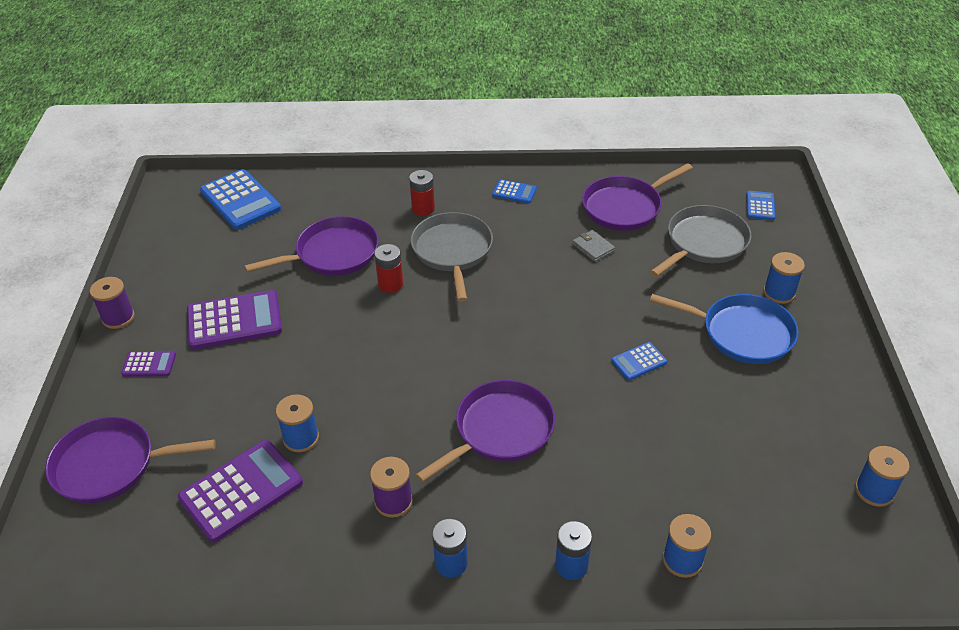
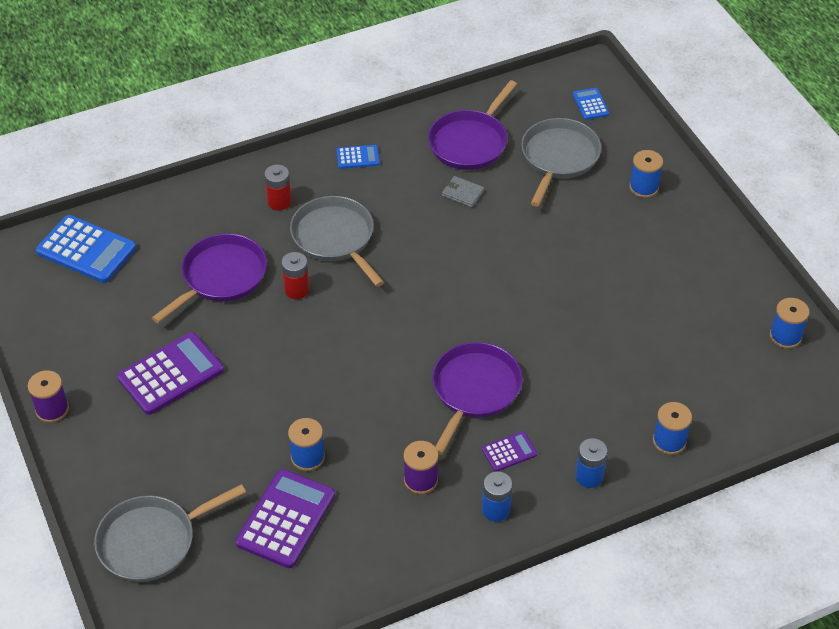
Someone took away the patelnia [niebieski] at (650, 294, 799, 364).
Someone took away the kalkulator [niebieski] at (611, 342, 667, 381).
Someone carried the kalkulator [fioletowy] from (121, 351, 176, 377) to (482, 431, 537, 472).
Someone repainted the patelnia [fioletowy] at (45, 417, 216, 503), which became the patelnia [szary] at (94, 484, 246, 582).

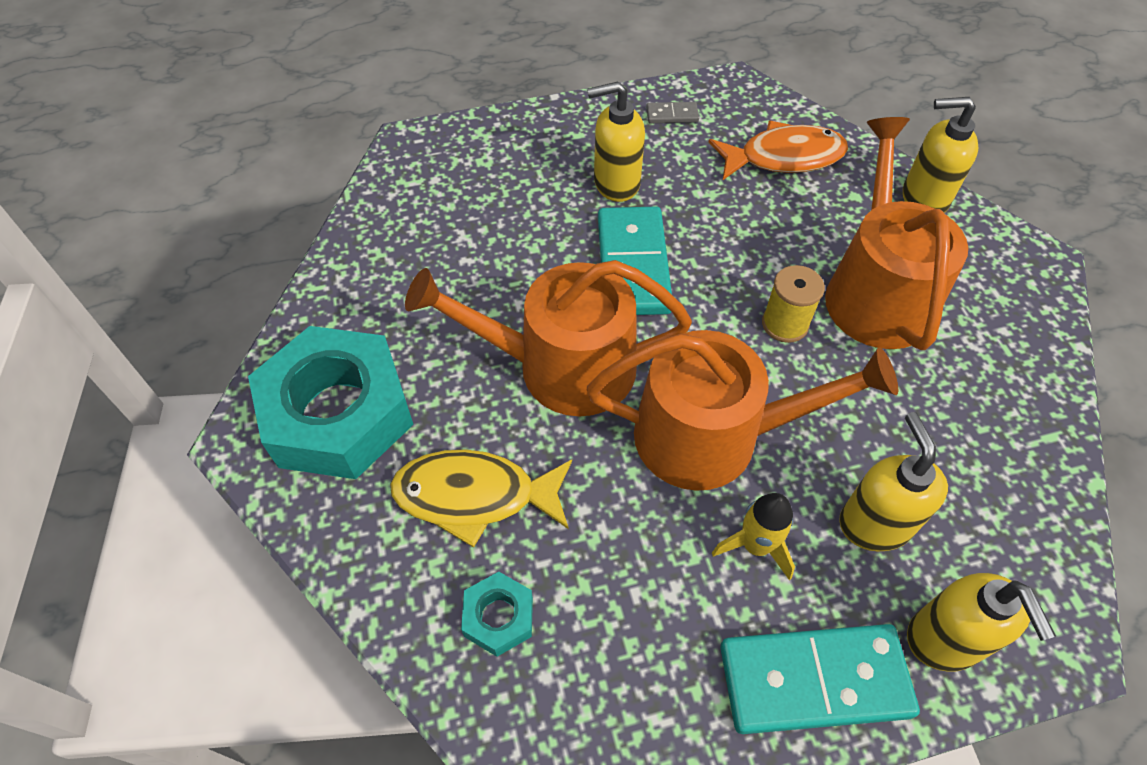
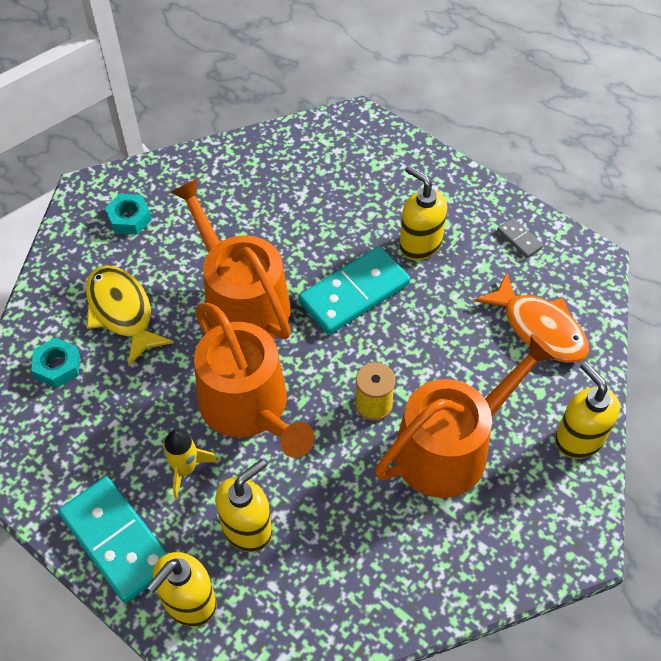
Someone scaled the nakrętka [turkusowy] at (248, 326, 414, 479) by 0.43.

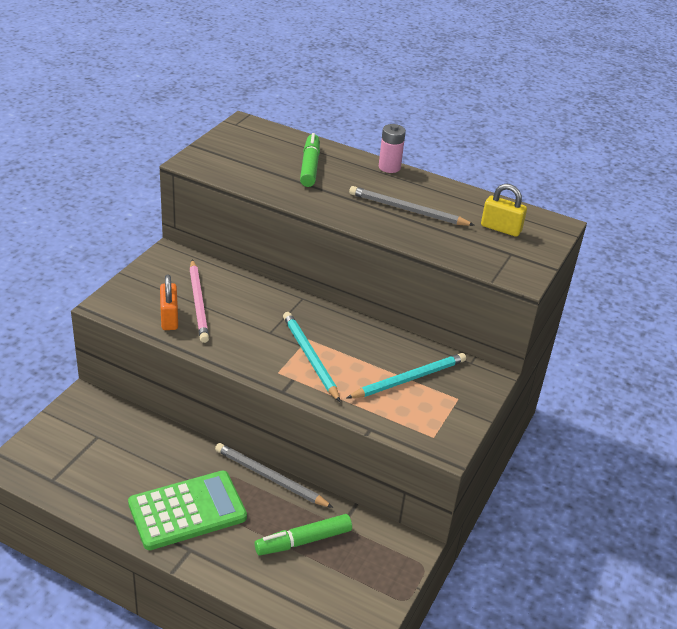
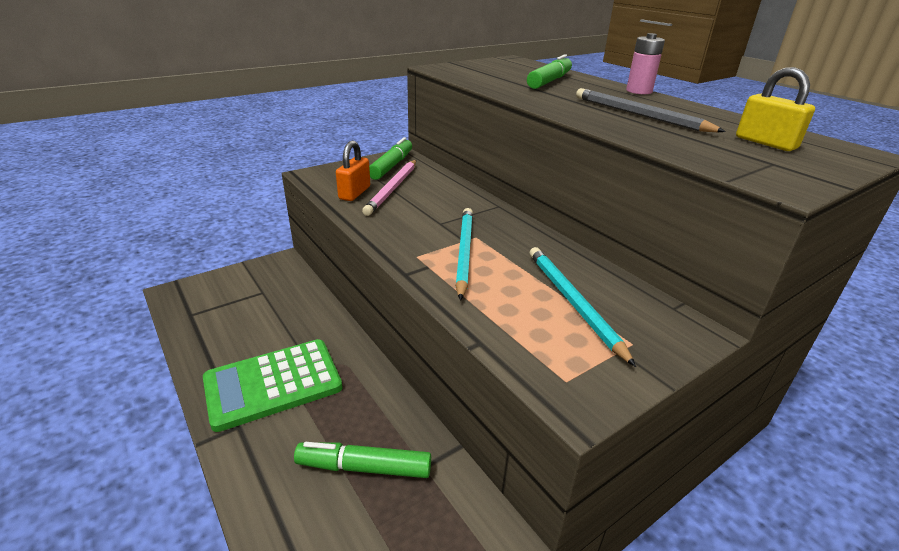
Someone rotated the ołówek [turkusowy] at (347, 353, 466, 399) by 105 degrees counterclockwise.
Someone took away the ołówek [szary] at (215, 443, 333, 508).
Someone rotated the kalkulator [zielony] at (128, 471, 247, 550) by 150 degrees clockwise.
Someone put down the flamaster [zielony] at (369, 137, 412, 180).

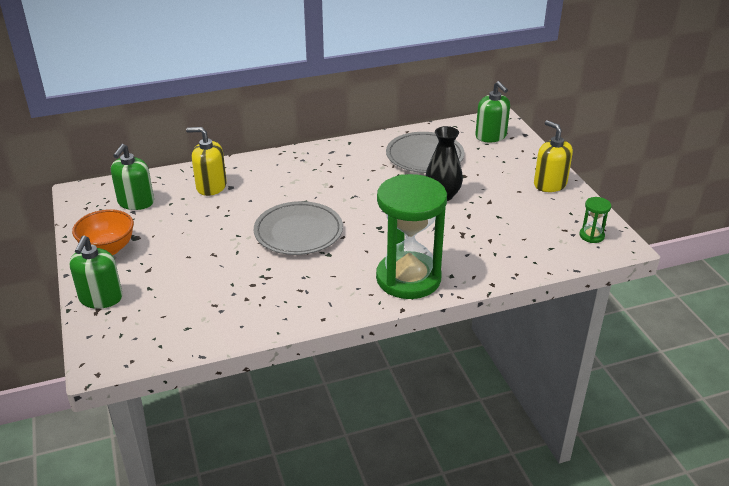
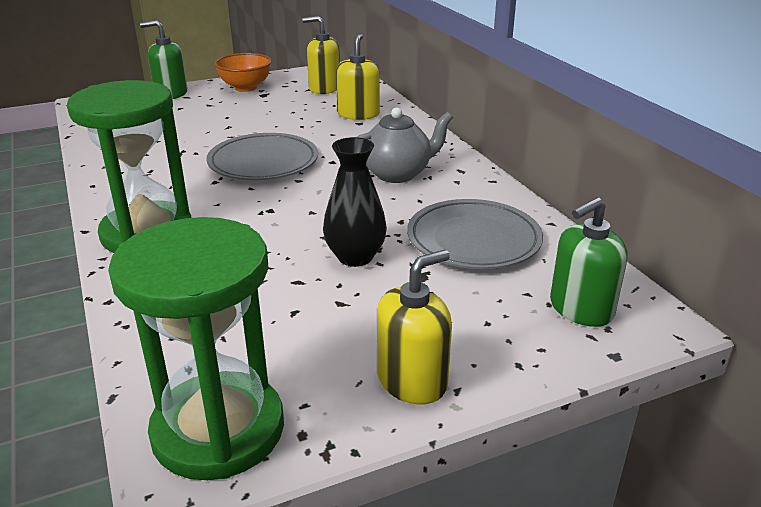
Someone repainted the dozownik mydła [zielony] at (111, 144, 154, 210), which became the dozownik mydła [żółty] at (302, 16, 340, 94).
Someone scaled the klepsydra [zielony] at (580, 197, 611, 243) by 2.47.
Someone put down the imbryk [szary] at (357, 108, 453, 183).

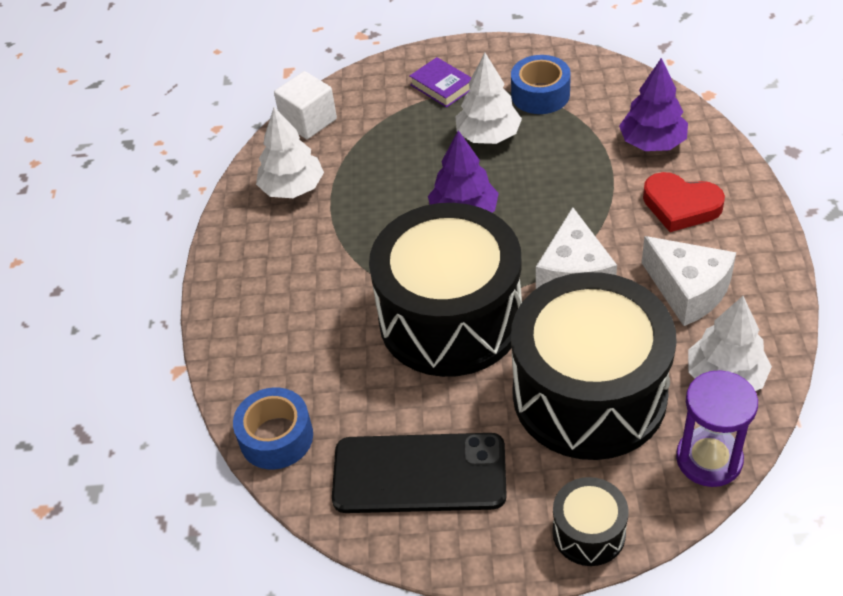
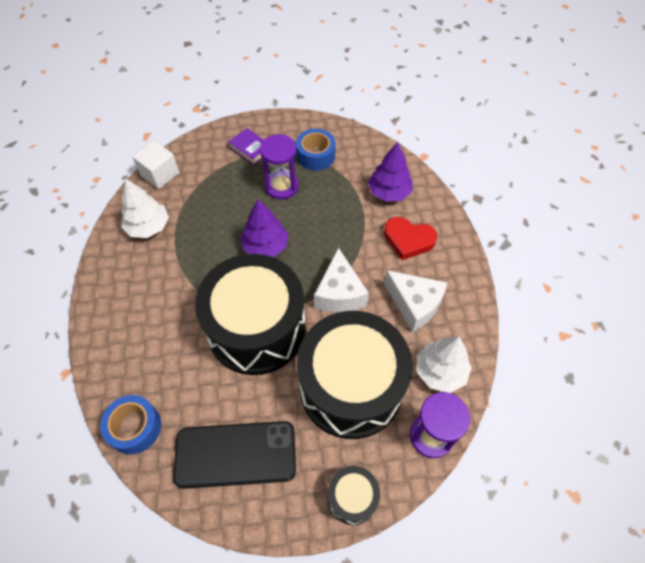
Someone swapped the drzewko [biały] at (456, 53, 522, 144) for the klepsydra [fioletowy] at (260, 134, 299, 200).

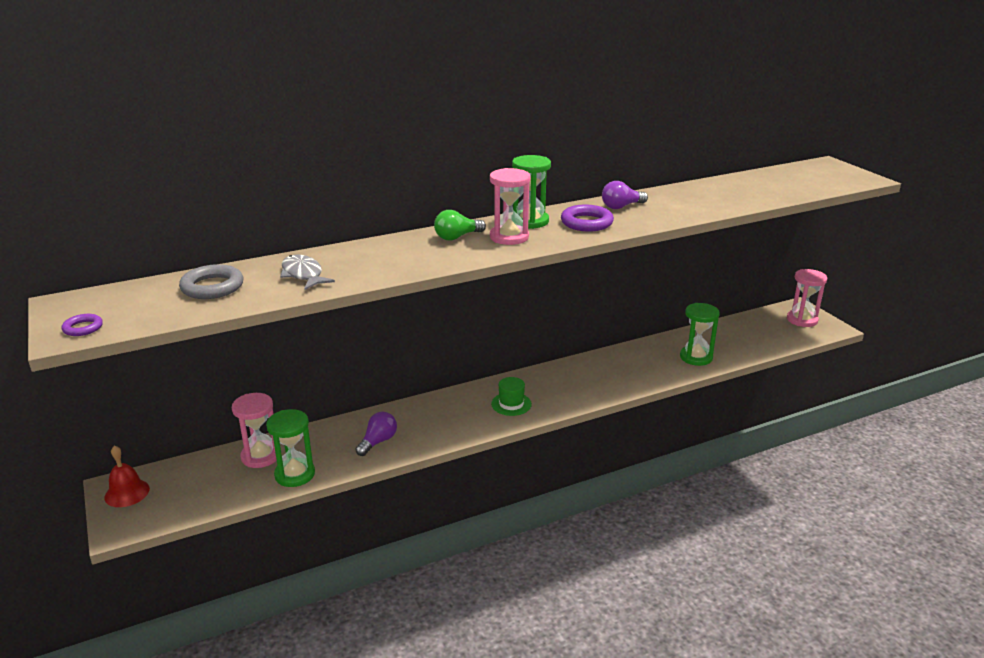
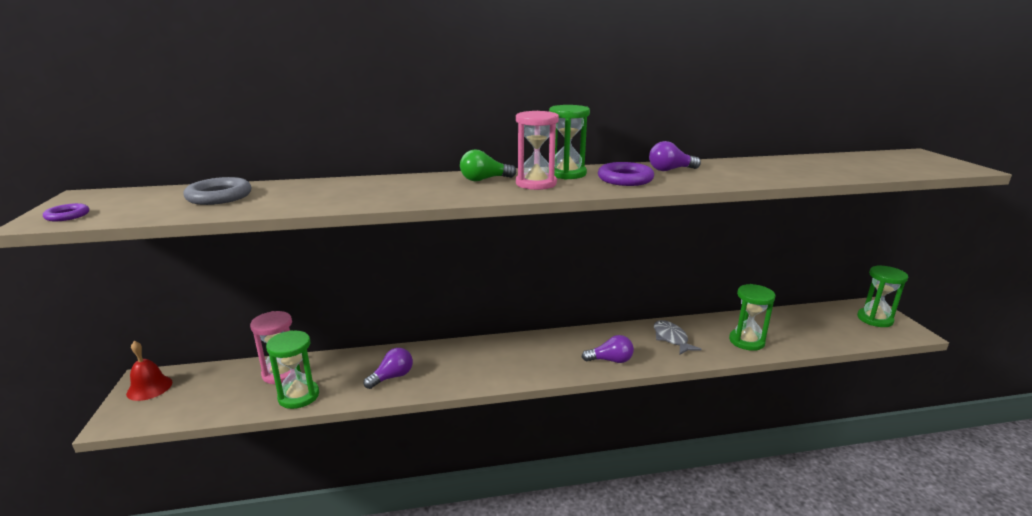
Someone carried the ryba [szary] from (280, 254, 335, 290) to (654, 320, 702, 355).
Someone repainted the klepsydra [różowy] at (787, 269, 827, 327), which became the klepsydra [zielony] at (857, 265, 908, 327).
Someone took away the kapelusz [zielony] at (491, 377, 532, 416).
Someone put down the żarówka [fioletowy] at (582, 335, 634, 363).

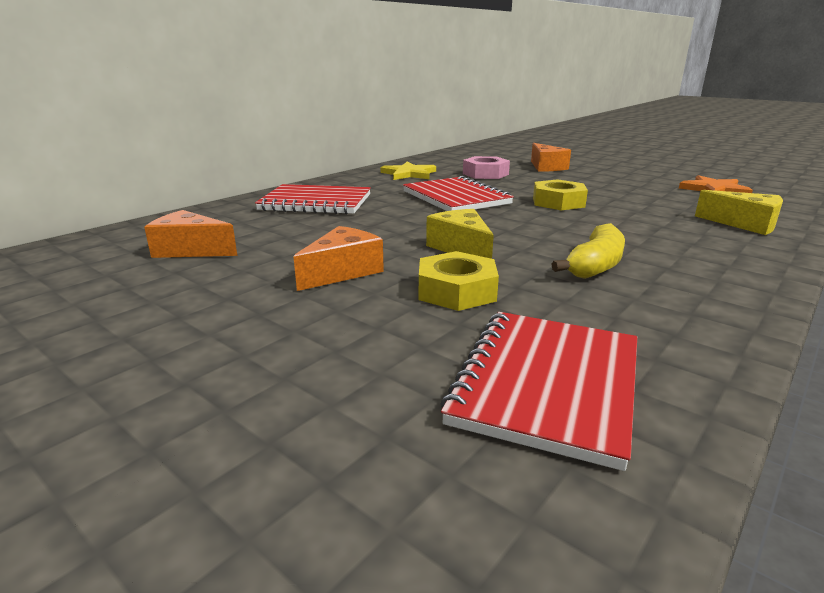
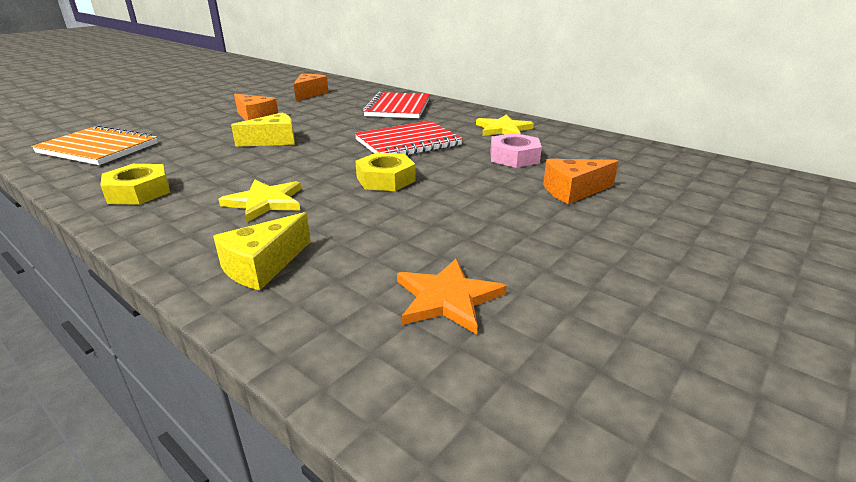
Someone took away the banan [żółty] at (551, 223, 625, 279).
Someone carried the nakrętka [żółty] from (419, 251, 499, 311) to (100, 164, 170, 205).
Someone repainted the zeszyt [czerwony] at (441, 312, 637, 471), which became the zeszyt [pomarańczowy] at (31, 125, 158, 165).
Someone put down the gwiazda [żółty] at (218, 179, 301, 222).

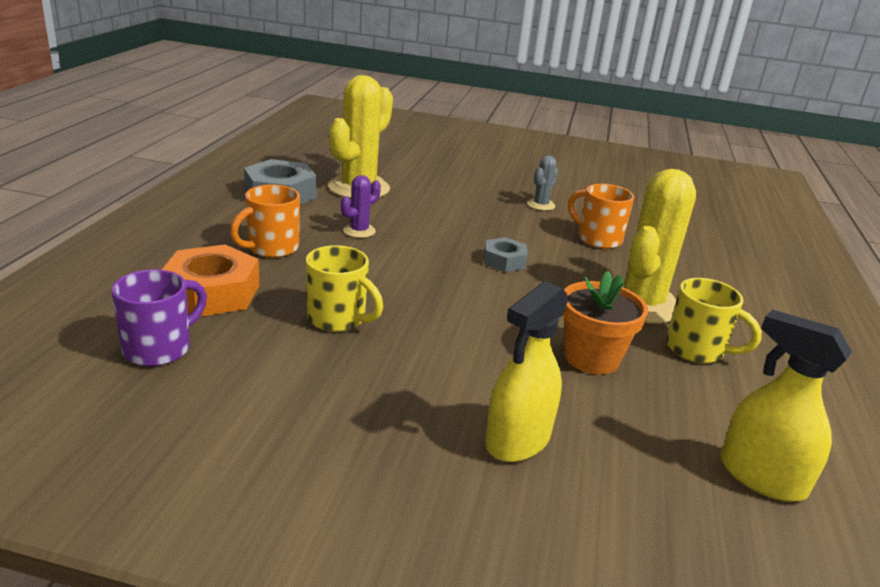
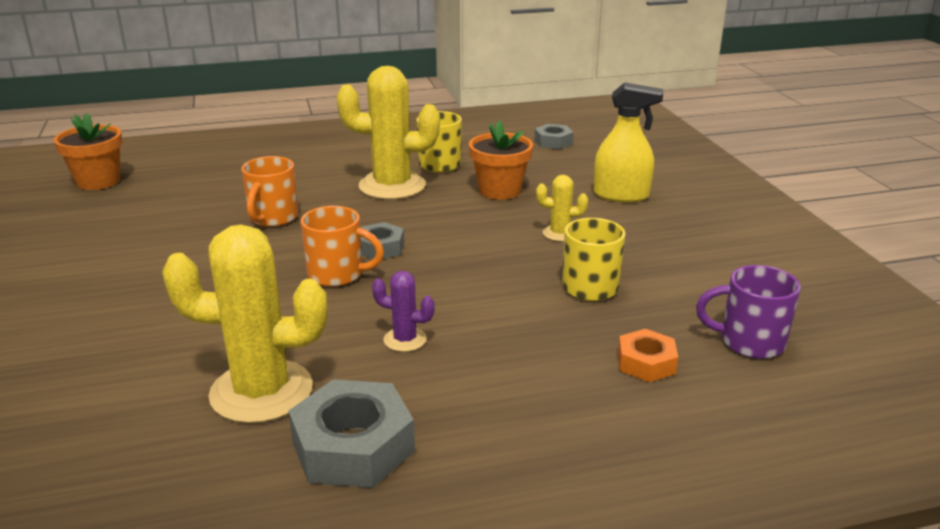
Someone took away the kaktus [szary] at (527, 155, 558, 211).
Someone carried the kubek [pomarańczowy] from (230, 185, 300, 258) to (300, 206, 384, 287).
Someone scaled the nakrętka [pomarańczowy] at (162, 245, 259, 317) by 0.58.
Someone swapped the spryskiwacz [żółty] at (720, 309, 852, 501) for the nakrętka [szary] at (535, 124, 574, 149).
Someone put down the doniczka [pomarańczowy] at (54, 113, 122, 190).
Someone put down the kaktus [żółty] at (536, 175, 588, 242).

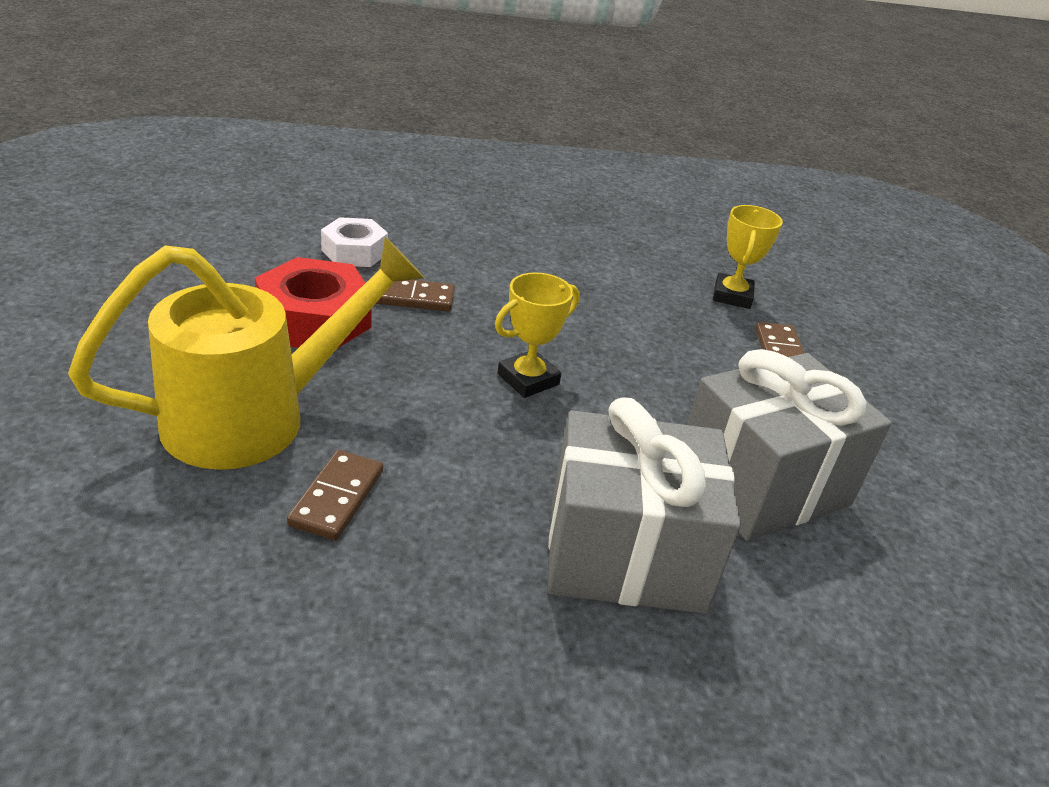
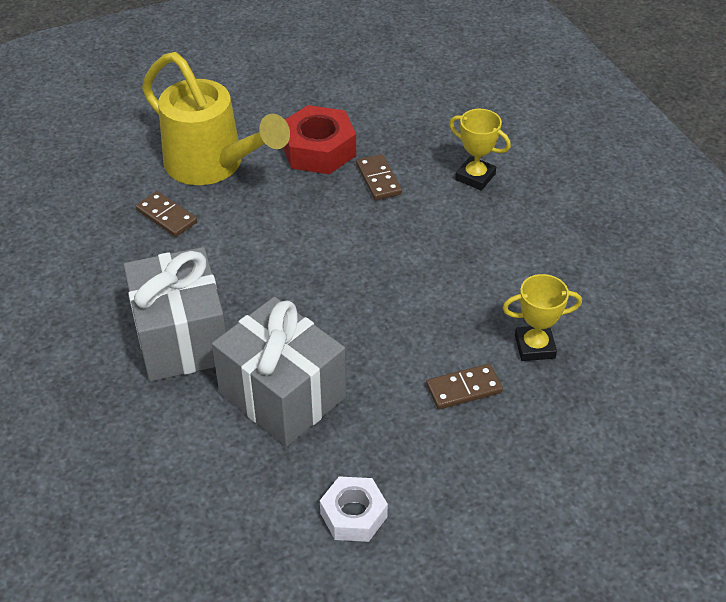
Someone carried the nakrętka [biały] from (321, 217, 388, 267) to (320, 476, 388, 542).
Someone carried the puchar [żółty] from (495, 272, 580, 398) to (449, 109, 511, 190).
Someone rotated the kostka domina [brązowy] at (287, 450, 383, 540) by 45 degrees clockwise.

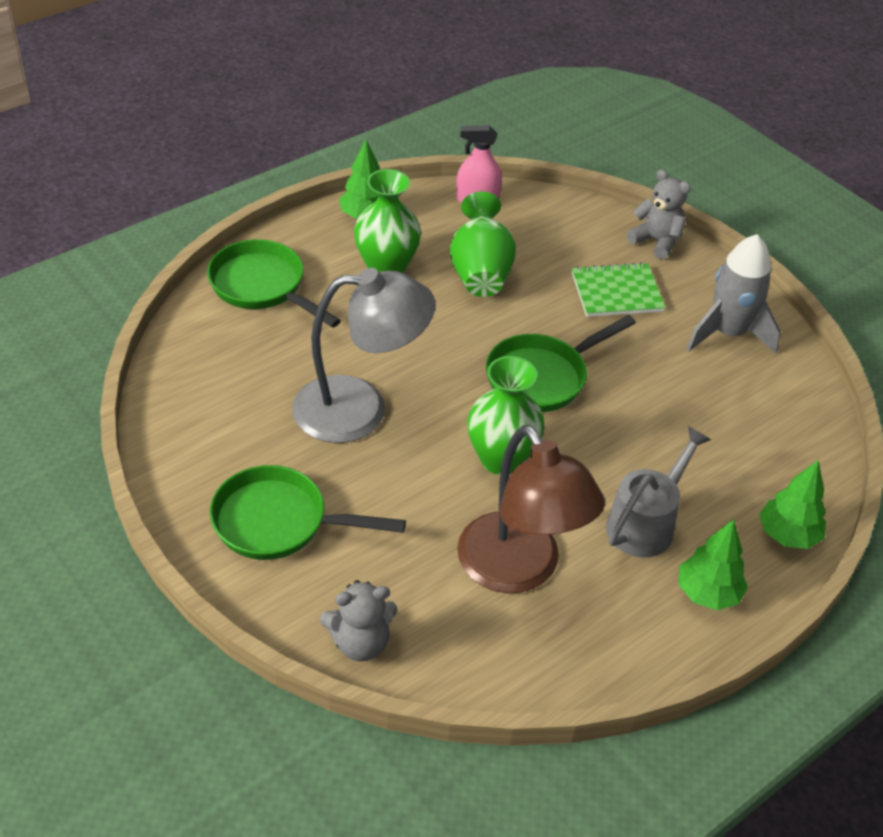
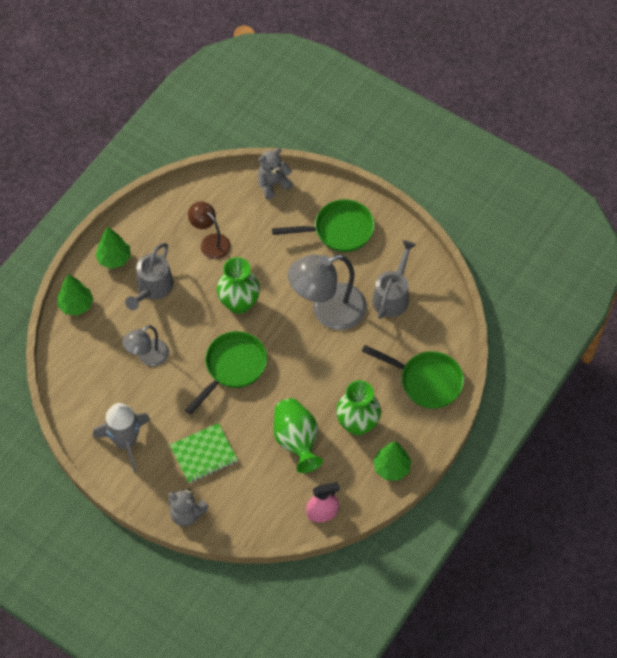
Someone scaled the lampka [brązowy] at (457, 425, 605, 593) by 0.57.
Someone put down the konewka [szary] at (372, 240, 416, 319).
Someone put down the lampka [szary] at (122, 325, 169, 366).

